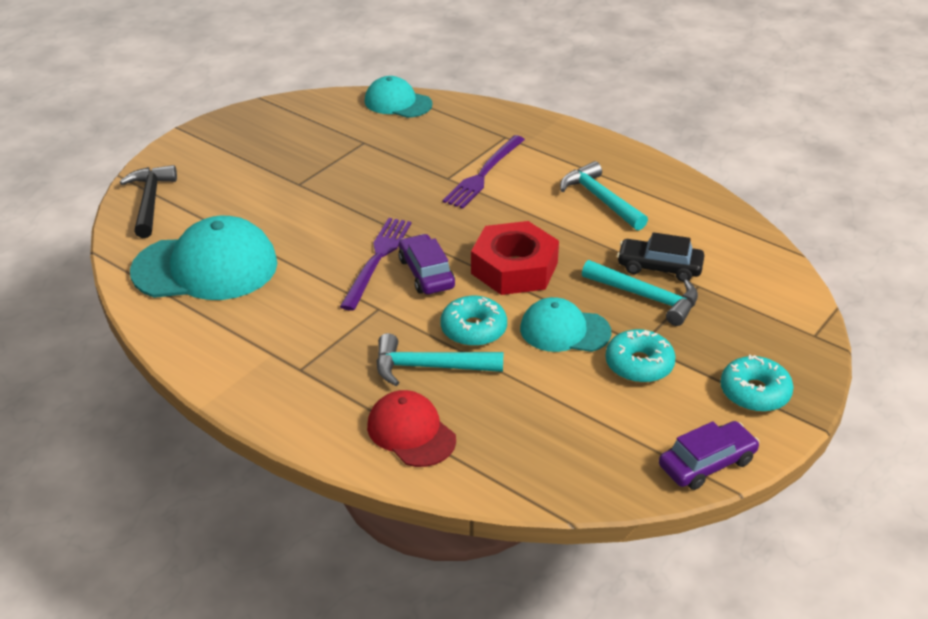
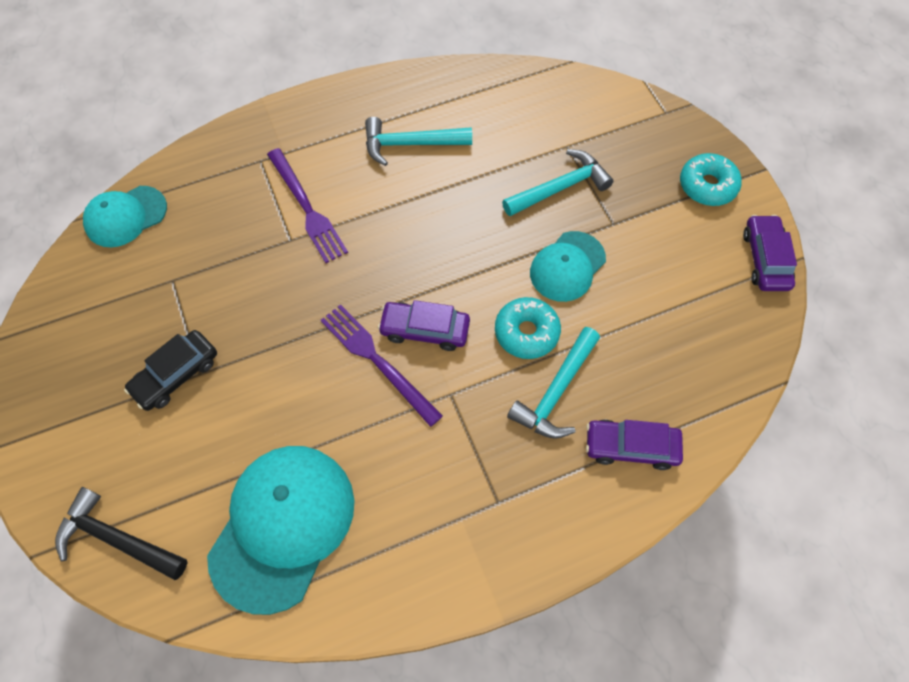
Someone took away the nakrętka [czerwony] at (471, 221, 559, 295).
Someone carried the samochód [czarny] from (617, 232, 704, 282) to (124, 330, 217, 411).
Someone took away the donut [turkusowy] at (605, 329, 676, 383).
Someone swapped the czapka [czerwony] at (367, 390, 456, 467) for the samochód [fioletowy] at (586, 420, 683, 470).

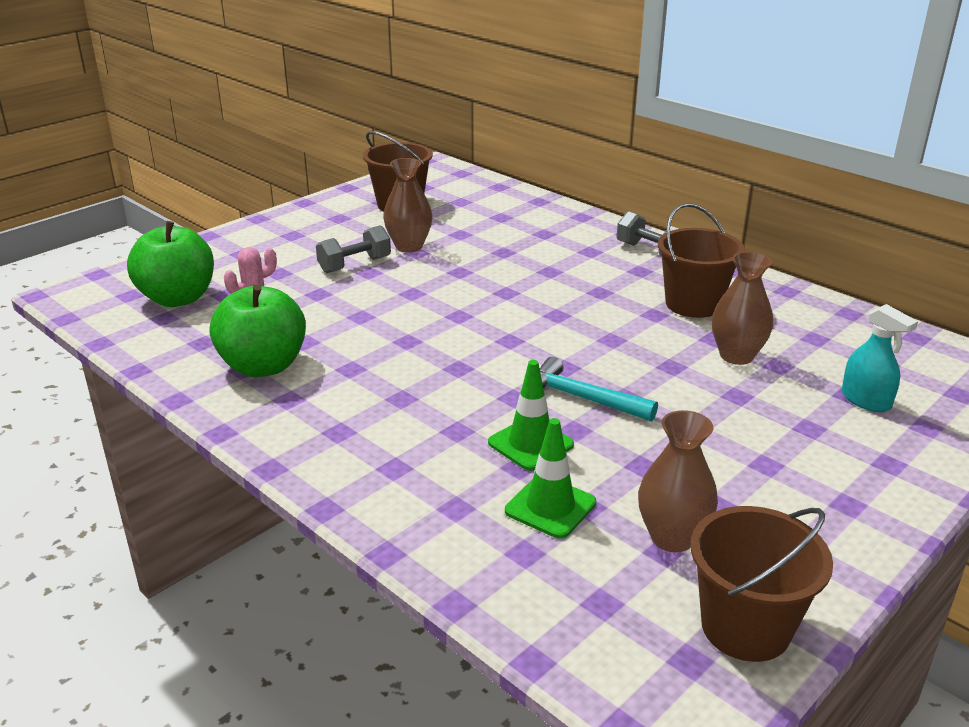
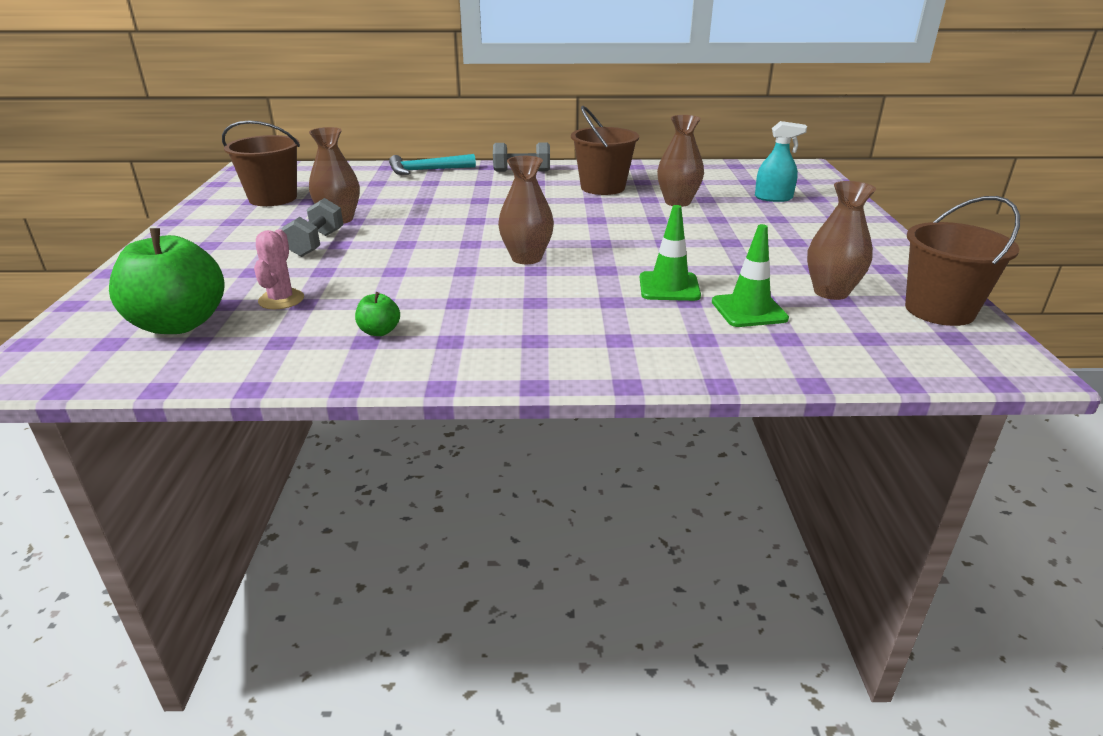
Someone scaled the jabłko [zielony] at (210, 285, 306, 377) by 0.43.
Someone carried the młotek [turkusowy] from (540, 356, 658, 422) to (389, 154, 476, 175).
Someone put down the wazon [brązowy] at (498, 156, 554, 264).

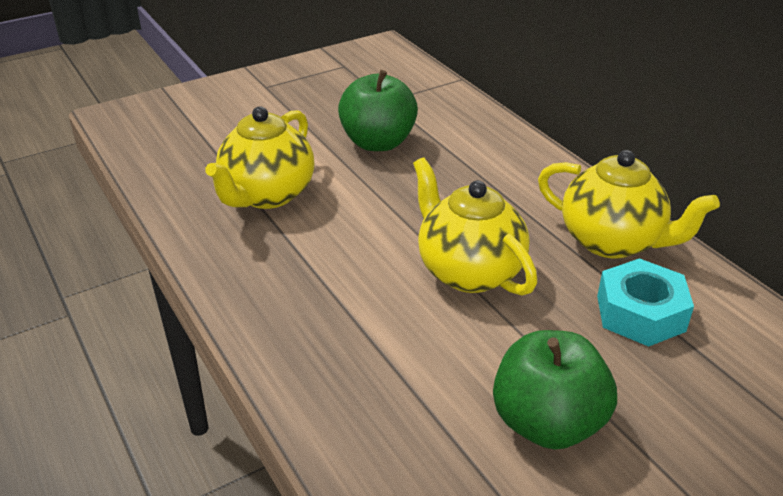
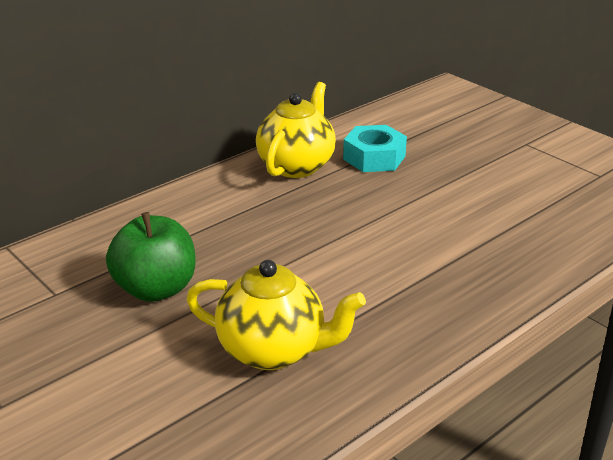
Someone took away the imbryk [żółty] at (413, 158, 538, 296).
Someone took away the jabłko [zielony] at (493, 330, 617, 450).

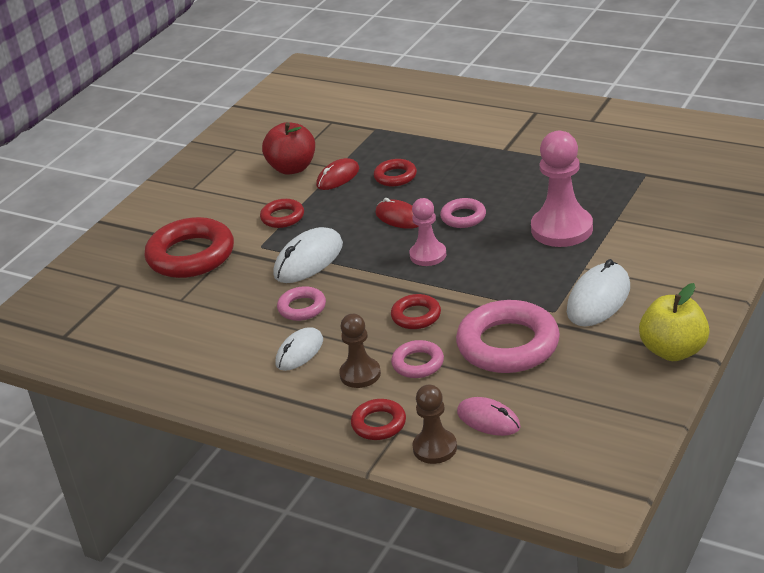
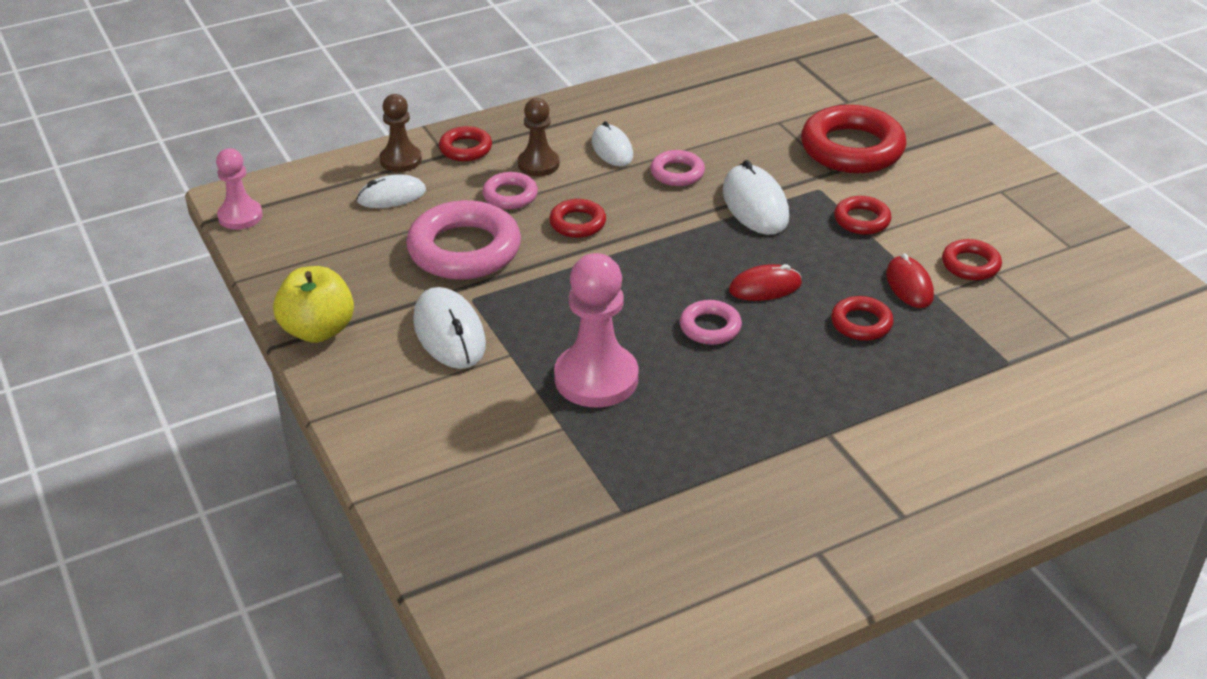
Someone swapped the jabłko [czerwony] at (262, 122, 315, 175) for the pierścień [czerwony] at (942, 239, 1002, 280).
Someone carried the pionek [różowy] from (409, 198, 446, 266) to (216, 148, 263, 230).
Someone repainted the myszka [różowy] at (457, 397, 521, 436), which became the myszka [biały] at (357, 174, 426, 208).

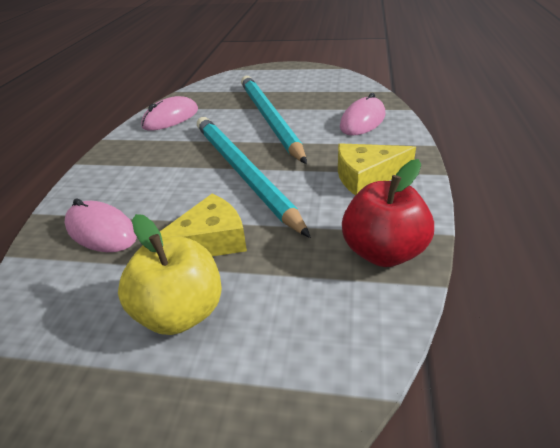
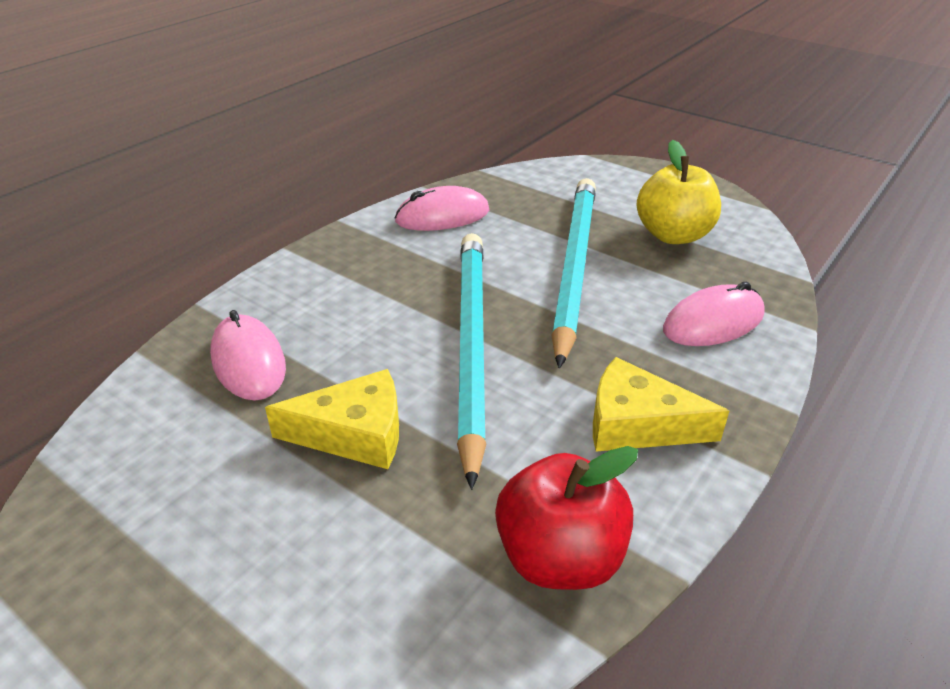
Someone carried the jabłko [żółty] from (118, 214, 222, 335) to (637, 140, 721, 244).

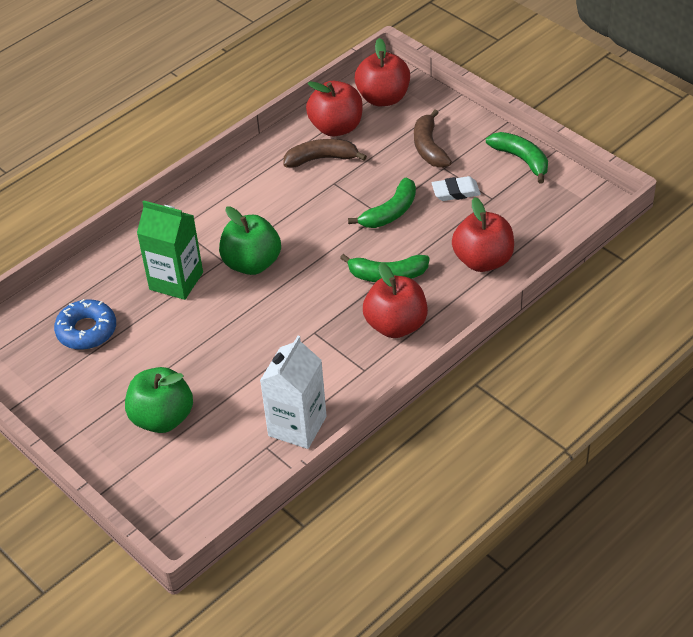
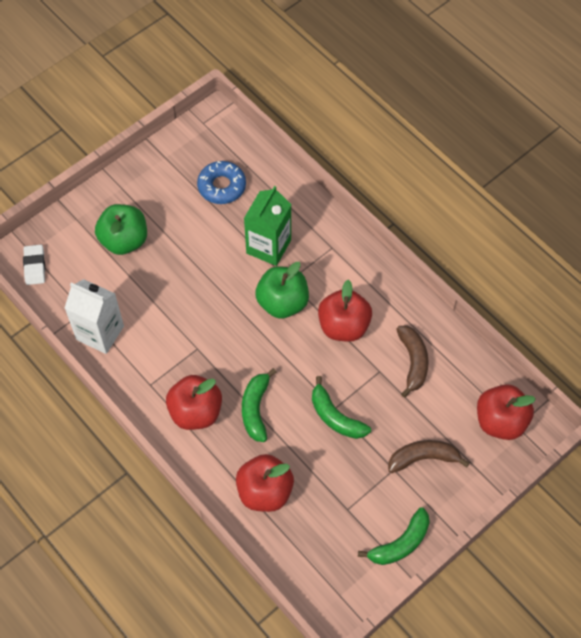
Someone carried the jabłko [czerwony] from (306, 81, 363, 137) to (318, 280, 372, 342).
Someone carried the gumka do mazania [biały] from (432, 176, 481, 201) to (23, 245, 45, 285).

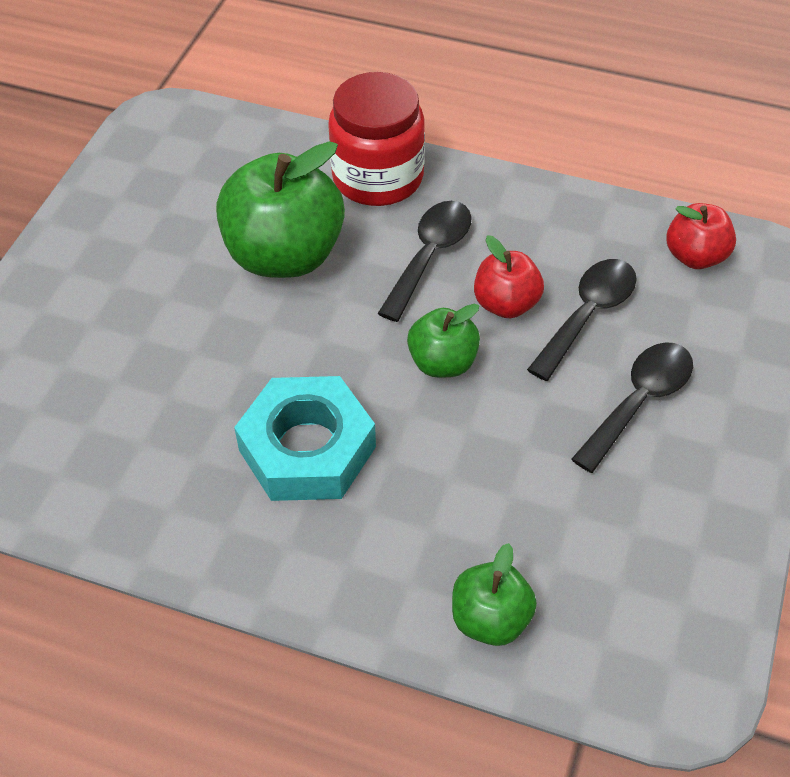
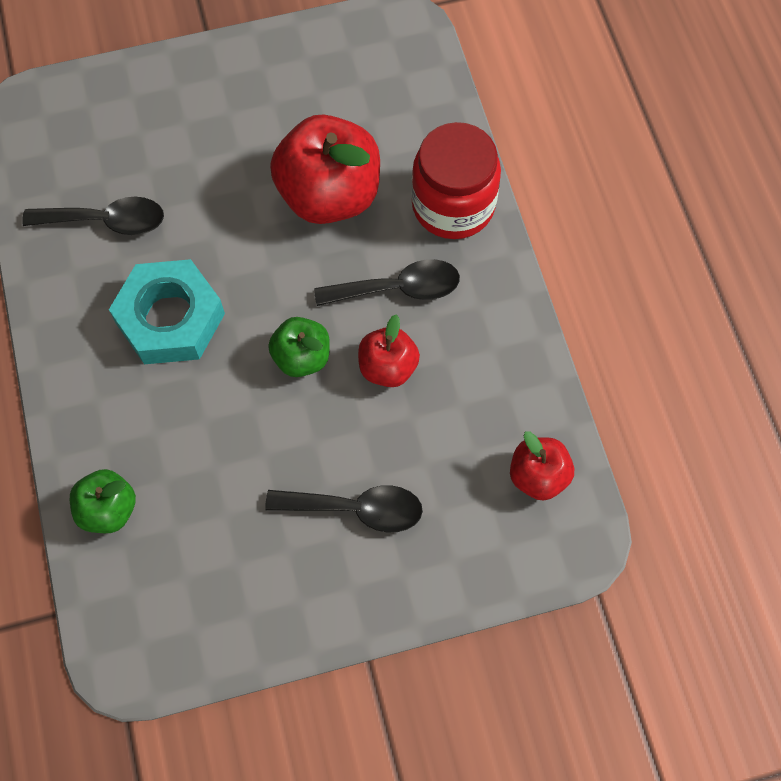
Someone repainted the jabłko [zielony] at (216, 141, 345, 278), which became the jabłko [czerwony] at (270, 114, 380, 224).
Someone carried the łyżka [czarny] from (527, 259, 637, 381) to (22, 197, 164, 235).

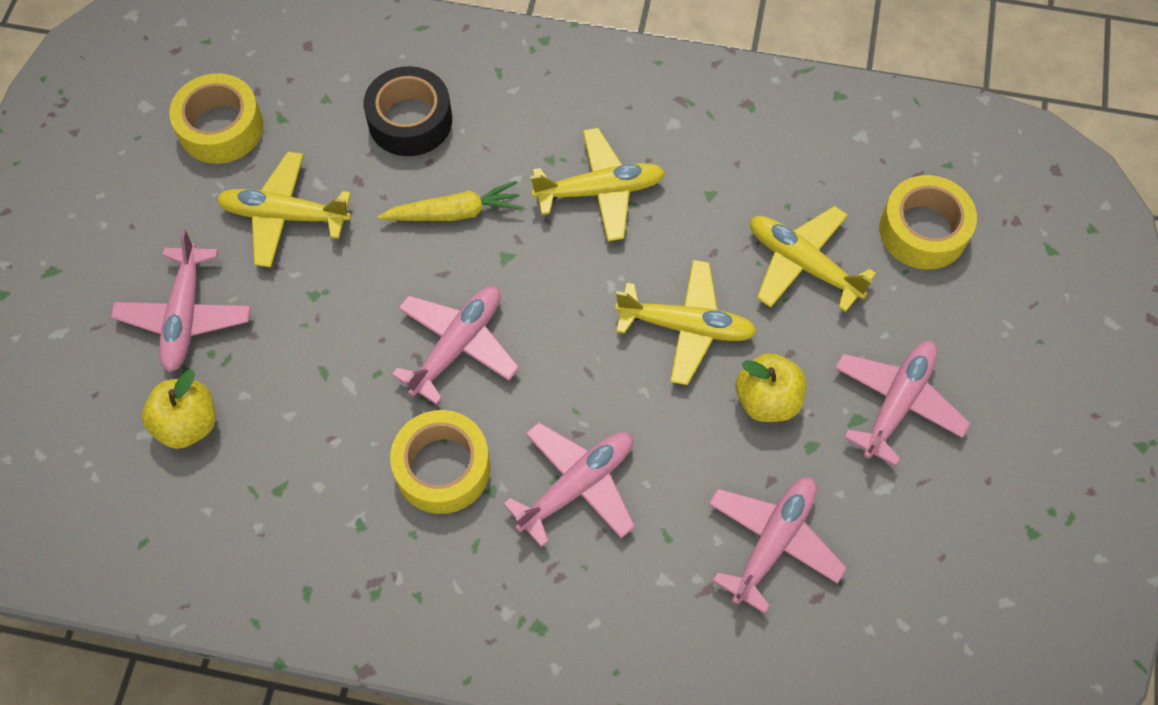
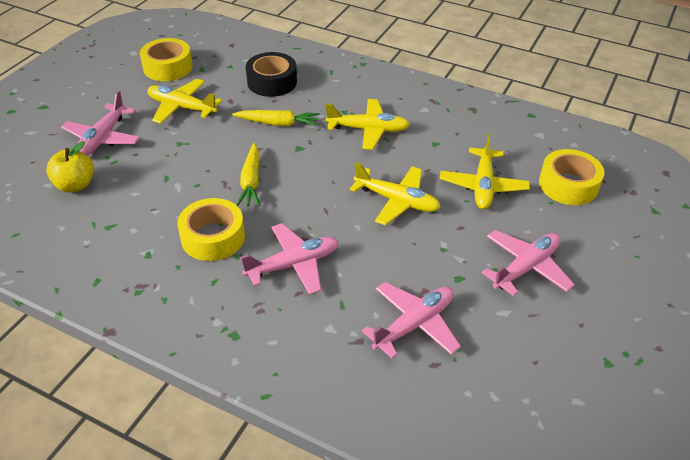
Someone rotated the samolot [żółty] at (750, 206, 876, 312) by 135 degrees counterclockwise.
Someone swapped the samolot [różowy] at (392, 286, 519, 405) for the marchewka [żółty] at (237, 143, 260, 206).
Someone took away the jabłko [żółty] at (736, 353, 806, 422).

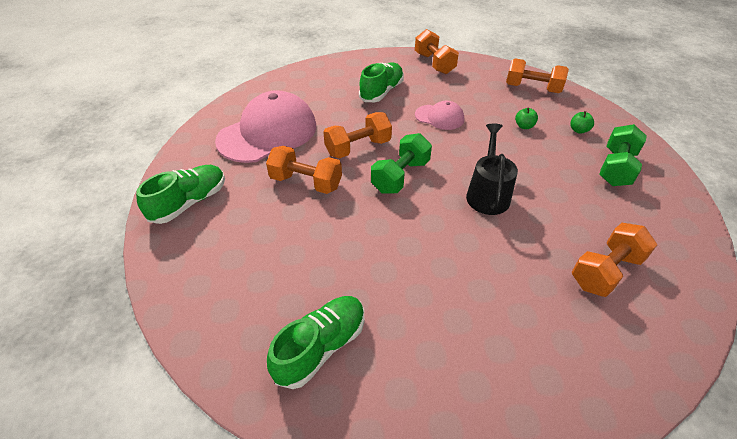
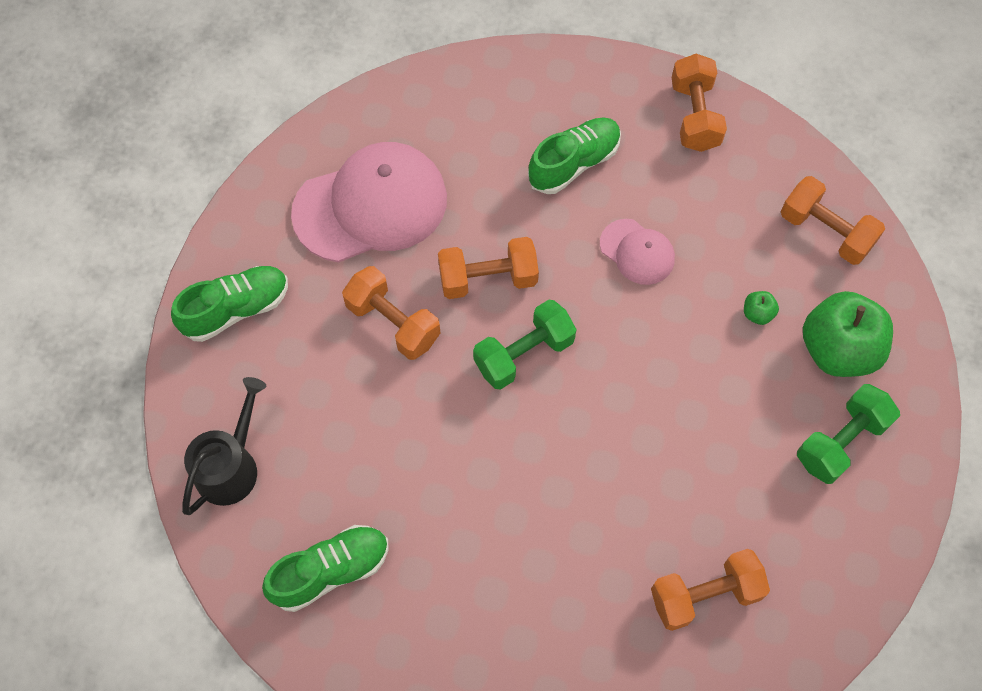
Someone scaled the jabłko [zielony] at (570, 111, 594, 134) by 2.46.
Someone carried the konewka [czarny] from (466, 124, 518, 215) to (182, 377, 266, 515).

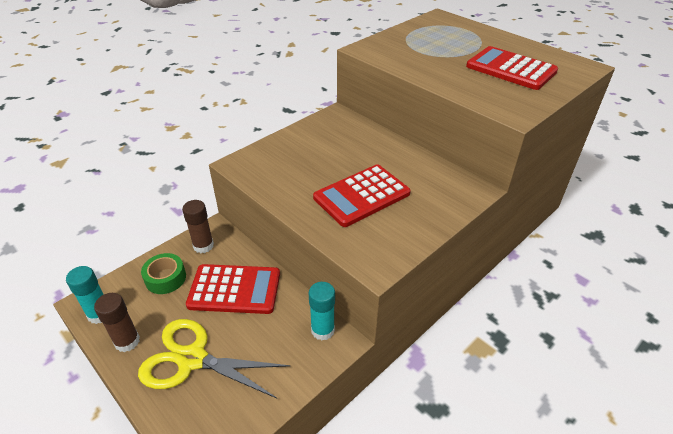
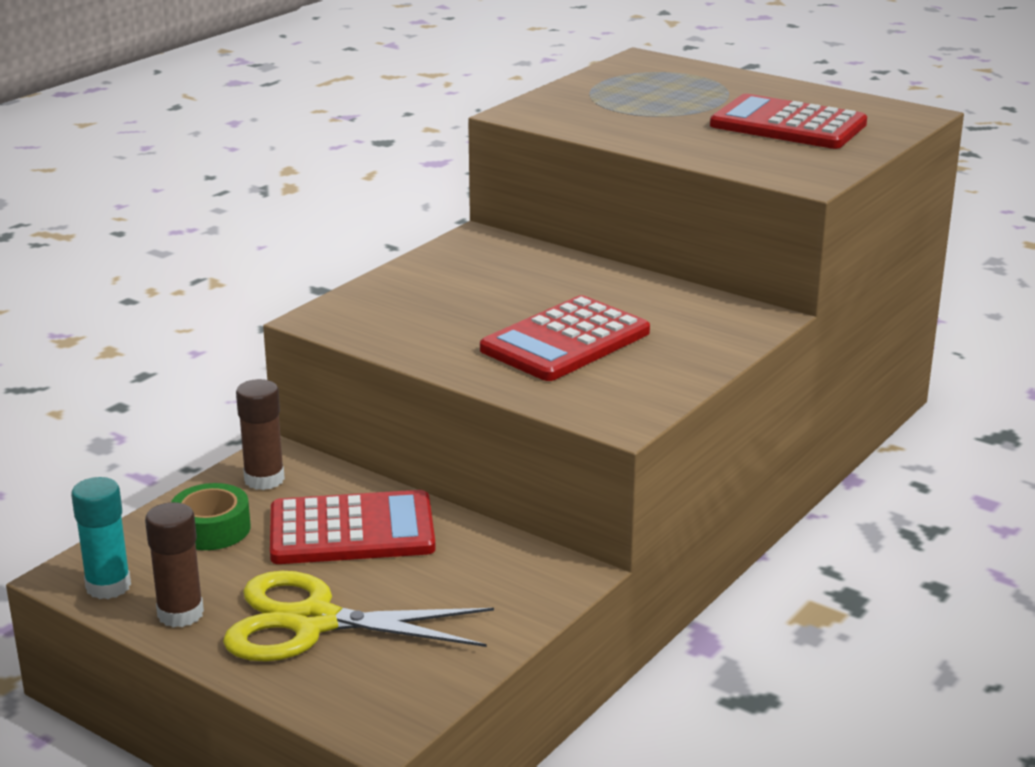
Someone took away the klej w sztyfcie [turkusowy] at (309, 282, 335, 340).

